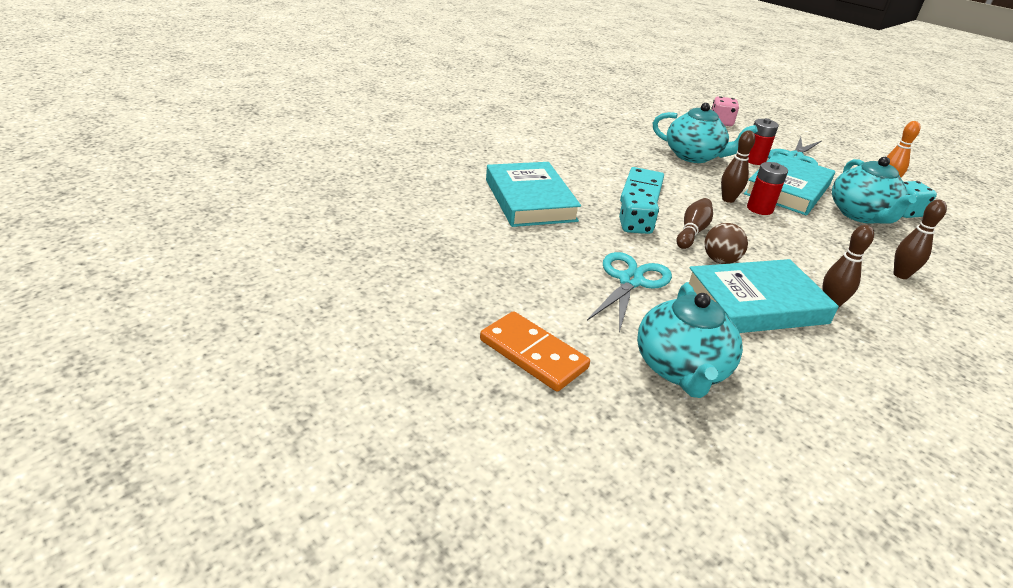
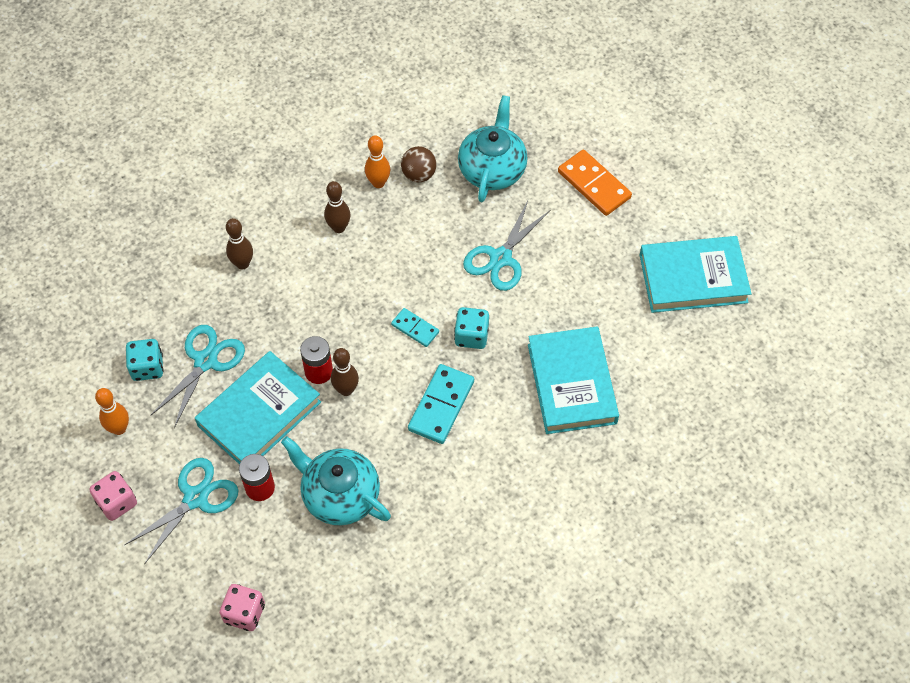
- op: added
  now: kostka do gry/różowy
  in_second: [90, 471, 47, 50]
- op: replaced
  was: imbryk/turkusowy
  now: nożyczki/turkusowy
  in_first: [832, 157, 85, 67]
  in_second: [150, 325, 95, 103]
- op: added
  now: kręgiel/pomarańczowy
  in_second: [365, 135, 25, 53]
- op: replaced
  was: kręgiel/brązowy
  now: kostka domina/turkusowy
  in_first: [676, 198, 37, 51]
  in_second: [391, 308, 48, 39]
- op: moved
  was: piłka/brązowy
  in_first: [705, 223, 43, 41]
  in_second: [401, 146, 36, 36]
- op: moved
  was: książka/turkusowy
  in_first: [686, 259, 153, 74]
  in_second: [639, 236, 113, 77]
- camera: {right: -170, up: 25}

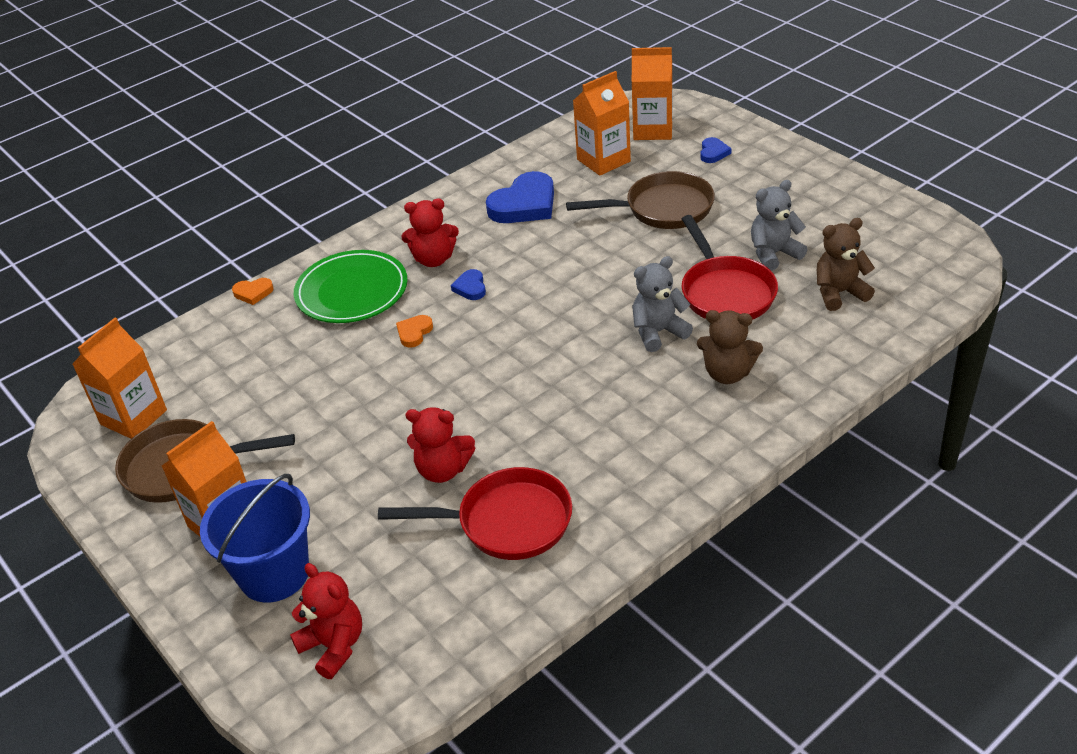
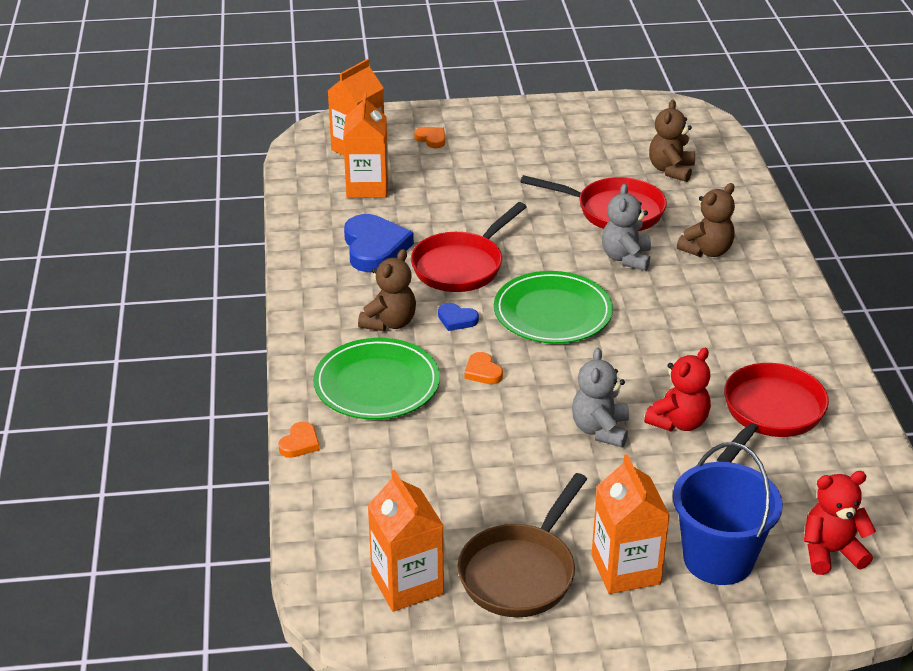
- op: recoloured
  was: miś/czerwony
  now: miś/brązowy
  in_first: [401, 198, 58, 69]
  in_second: [358, 249, 58, 82]
- op: added
  now: patelnia/czerwony
  in_second: [411, 202, 116, 90]
- op: recoloured
  was: serce/niebieski
  now: serce/pomarańczowy
  in_first: [700, 137, 32, 26]
  in_second: [414, 127, 31, 21]
- op: added
  now: talerz/zielony
  in_second: [494, 271, 119, 73]
- op: moved
  was: miś/szary
  in_first: [751, 180, 57, 91]
  in_second: [572, 348, 57, 99]
- op: removed
  was: patelnia/brązowy
  in_first: [566, 171, 149, 58]
- camera: {right: -60, up: -5}

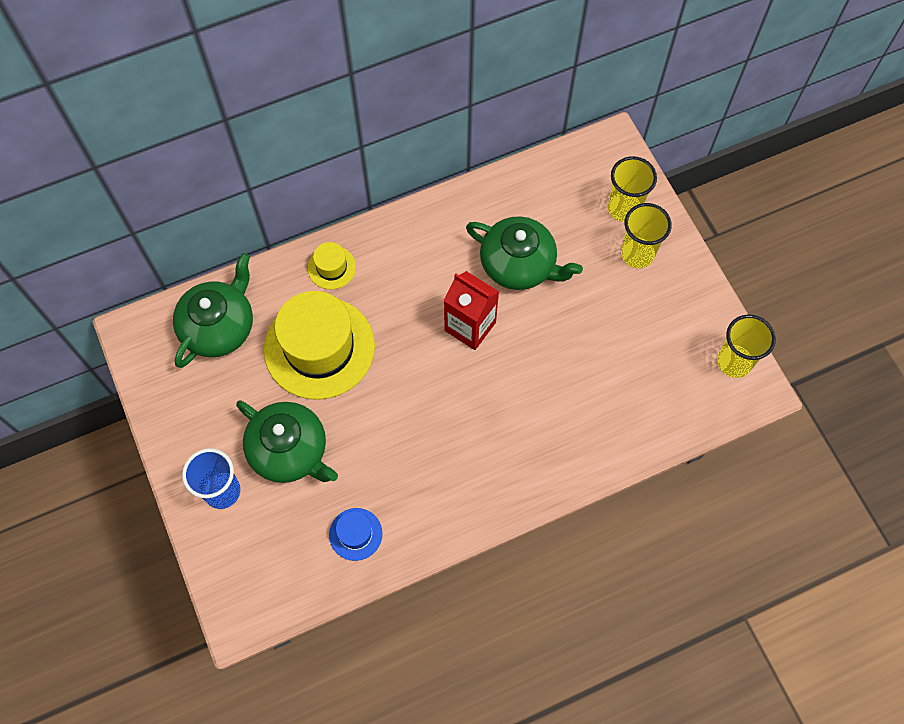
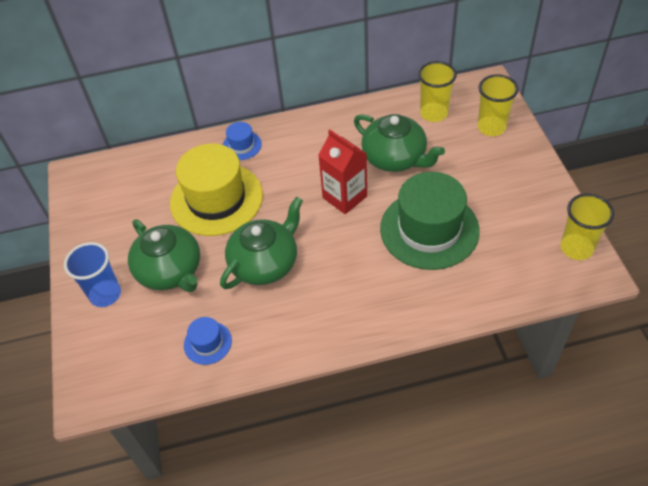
- op: moved
  was: imbryk/zielony
  in_first: [173, 253, 80, 115]
  in_second: [220, 197, 83, 92]
- op: recoloured
  was: kapelusz/żółty
  now: kapelusz/niebieski
  in_first: [308, 242, 48, 47]
  in_second: [223, 122, 39, 38]
- op: added
  now: kapelusz/zielony
  in_second: [380, 172, 100, 98]
- op: moved
  was: szklanka/żółty
  in_first: [621, 203, 51, 65]
  in_second: [418, 61, 39, 61]
- camera: {right: 15, up: -15}

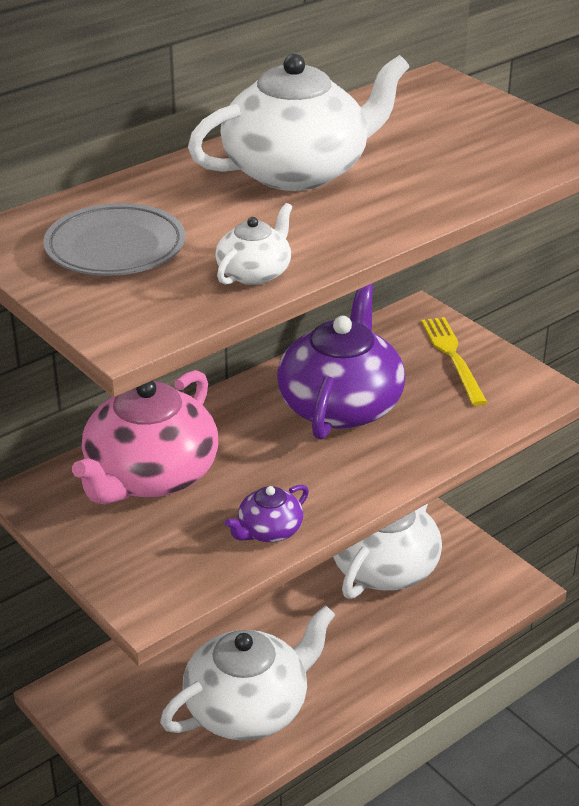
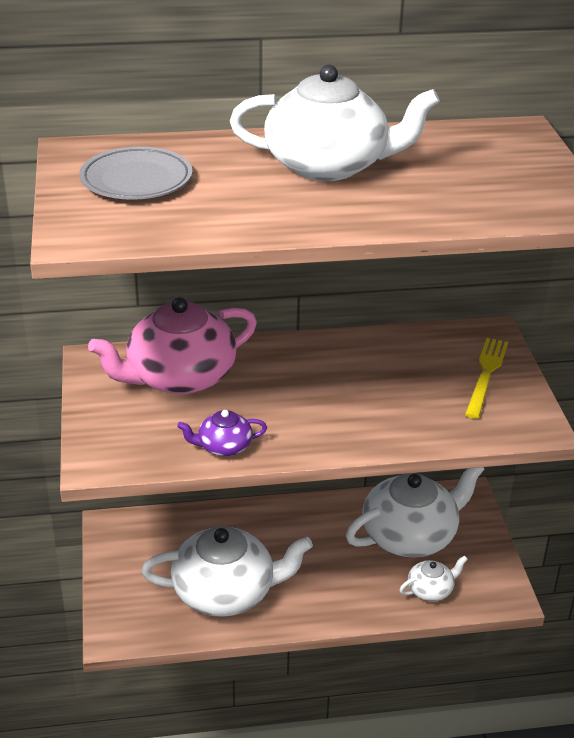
- op: moved
  was: imbryk/biały
  in_first: [215, 203, 77, 82]
  in_second: [399, 555, 69, 46]
- op: removed
  was: imbryk/fioletowy
  in_first: [277, 284, 128, 156]
- camera: {right: 30, up: 0}

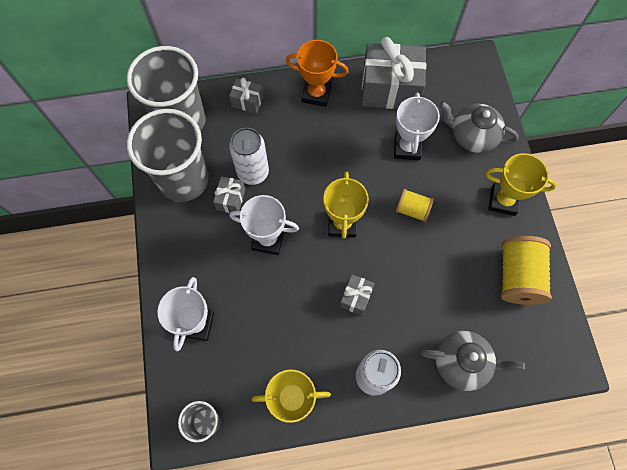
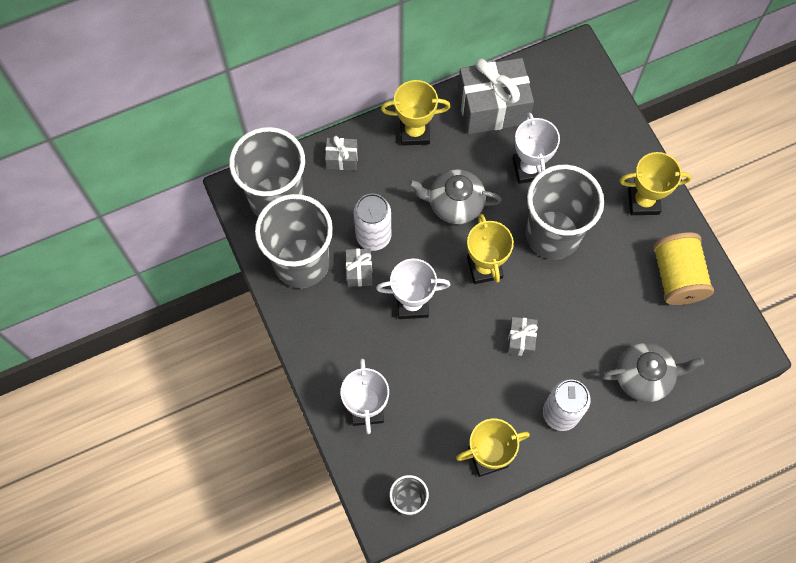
- op: recoloured
  was: puchar/pomarańczowy
  now: puchar/żółty
  in_first: [286, 40, 62, 67]
  in_second: [381, 80, 70, 66]
- op: moved
  was: imbryk/szary
  in_first: [439, 101, 80, 52]
  in_second: [408, 170, 94, 54]
- op: replaced
  was: szpulka/żółty
  now: szklanka/szary
  in_first: [396, 189, 38, 33]
  in_second: [526, 165, 78, 94]
- camera: {right: -15, up: 0}

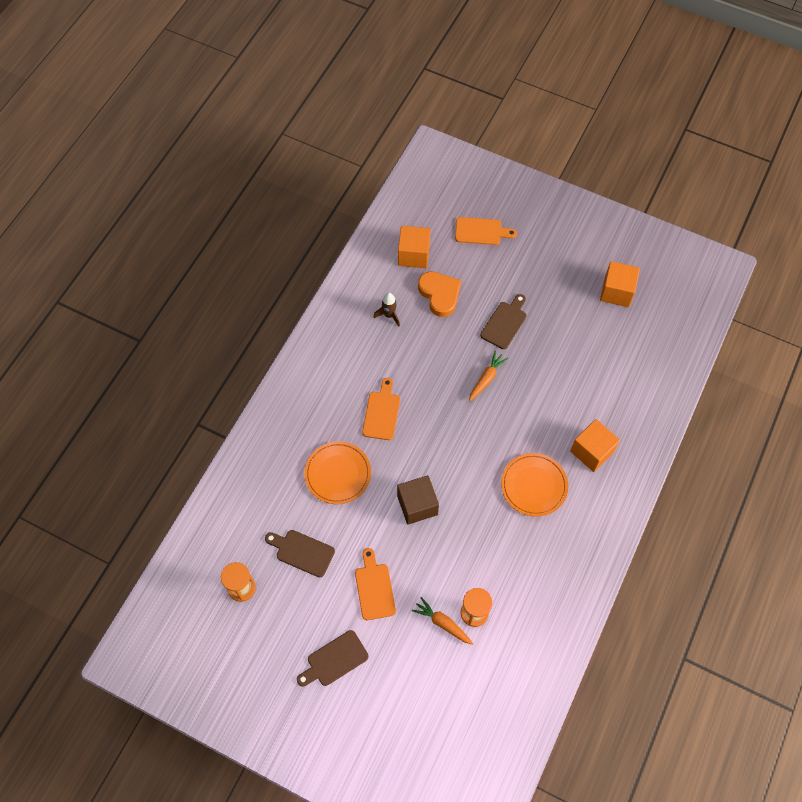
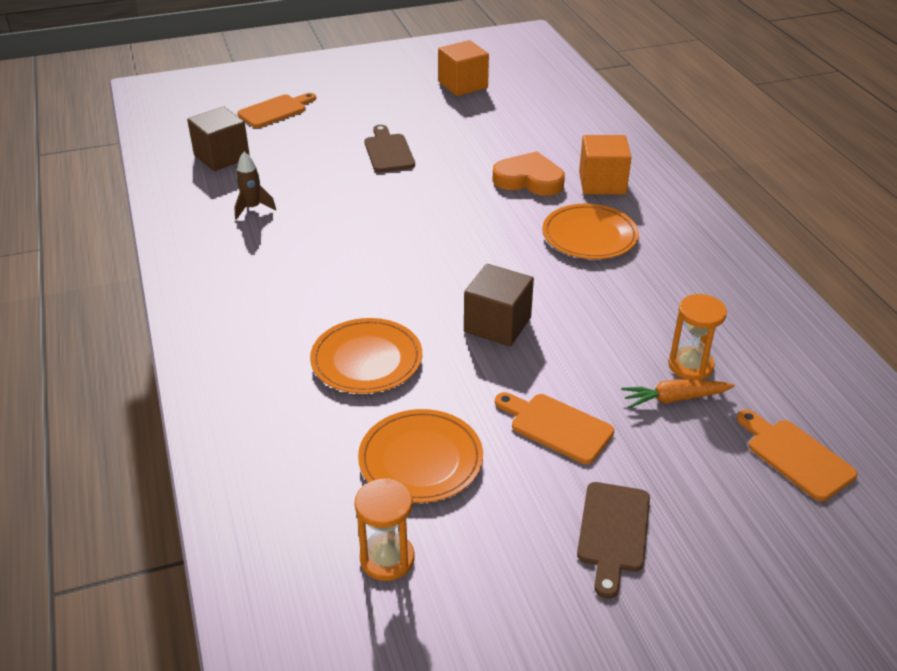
- op: recoloured
  was: sześcian/pomarańczowy
  now: sześcian/brązowy
  in_first: [398, 226, 32, 42]
  in_second: [187, 106, 63, 65]
- op: replaced
  was: deska do krojenia/brązowy
  now: talerz/pomarańczowy
  in_first: [265, 530, 70, 47]
  in_second: [358, 409, 125, 94]
- op: moved
  was: serce/pomarańczowy
  in_first: [418, 271, 43, 46]
  in_second: [492, 151, 73, 45]
- op: moved
  was: deska do krojenia/pomarańczowy
  in_first: [362, 378, 38, 62]
  in_second: [737, 410, 120, 91]
- op: removed
  was: marchewka/pomarańczowy
  in_first: [469, 351, 39, 50]
- camera: {right: -45, up: -25}

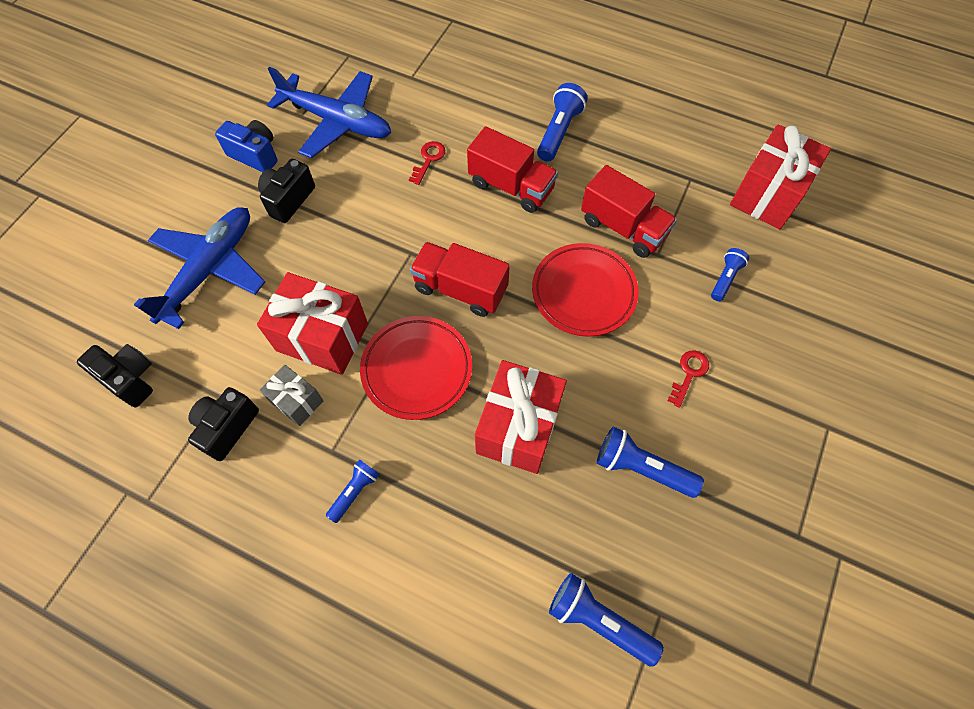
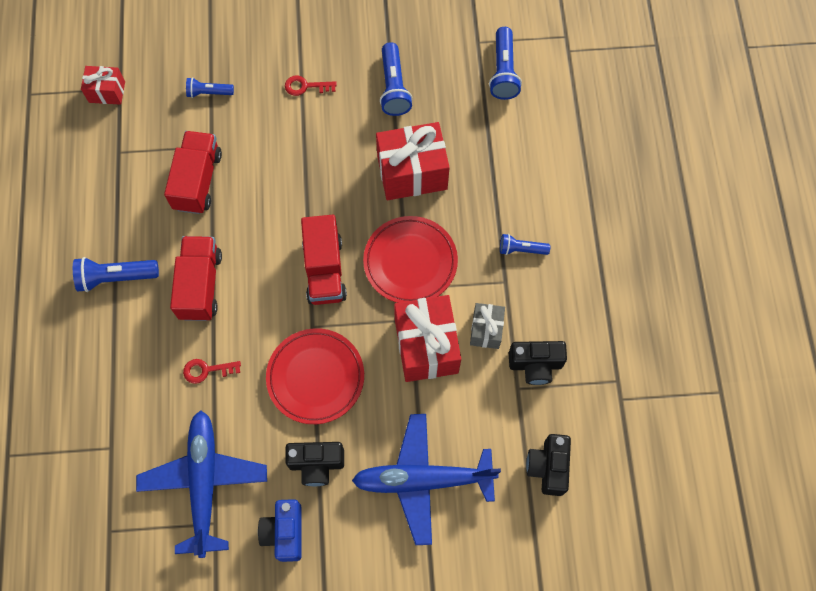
- op: resized
  was: prezent/czerwony
  in_first: [730, 124, 101, 105]
  in_second: [81, 66, 44, 39]
  ratio: 0.54
- op: moved
  was: talerz/czerwony
  in_first: [532, 243, 107, 94]
  in_second: [266, 328, 98, 96]
- camera: {right: -120, up: 5}

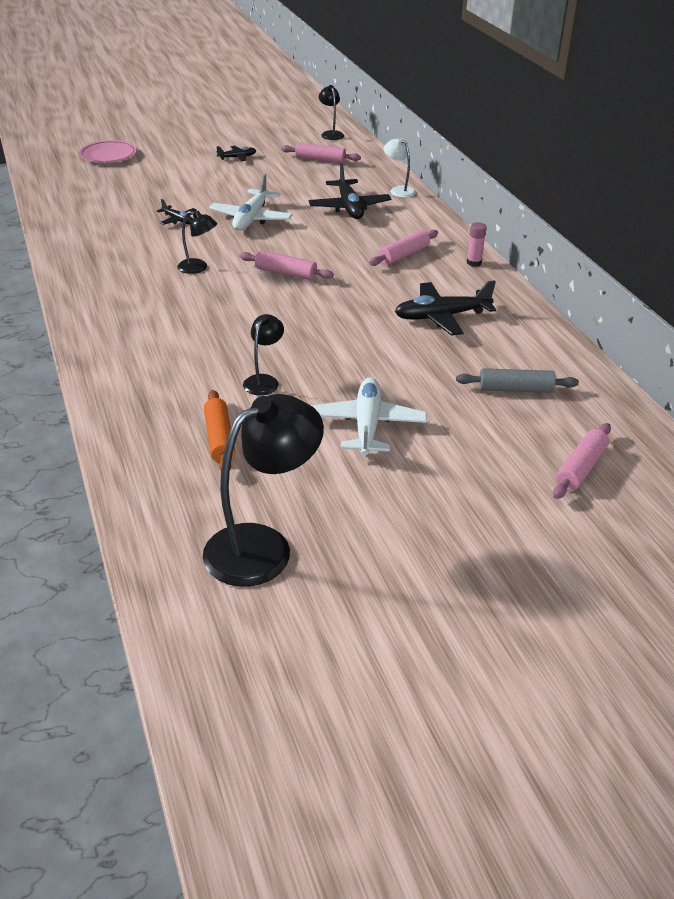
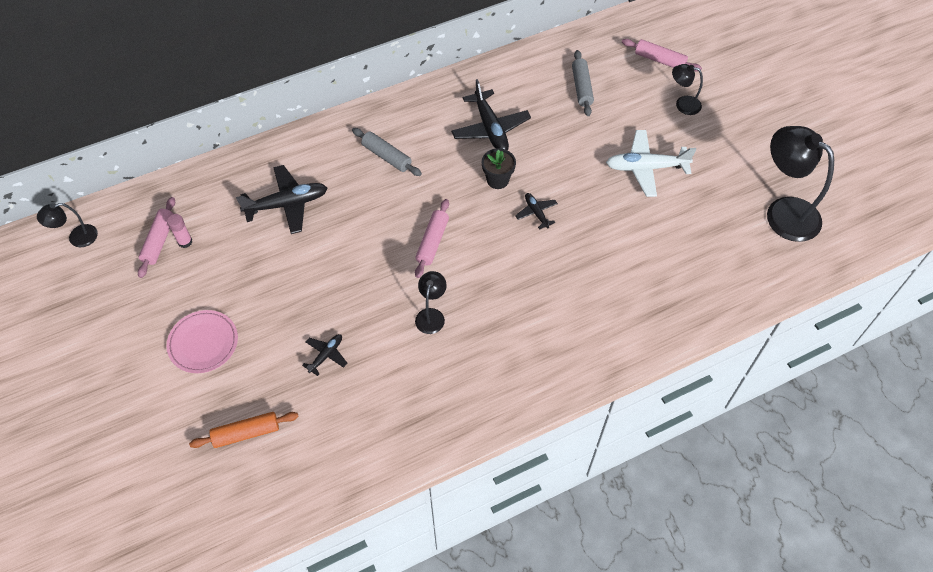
- op: moved
  was: talerz/różowy
  in_first: [79, 140, 58, 23]
  in_second: [166, 310, 72, 63]
- op: moved
  was: klej w sztyfcie/różowy
  in_first: [467, 222, 20, 45]
  in_second: [167, 214, 25, 34]
- op: moved
  was: wałek do ciasta/pomarańczowy
  in_first: [204, 390, 31, 80]
  in_second: [189, 412, 110, 36]
- op: recoloured
  was: wałek do ciasta/różowy
  now: wałek do ciasta/szary
  in_first: [369, 230, 69, 36]
  in_second: [352, 128, 70, 48]
- op: added
  now: doniczka/czarny
  in_second: [482, 148, 34, 41]
- op: moved
  was: samolot/czarny
  in_first: [216, 146, 40, 15]
  in_second: [515, 193, 43, 37]
- op: moved
  was: lampka/czarny
  in_first: [243, 314, 41, 81]
  in_second: [672, 64, 31, 51]
- op: removed
  was: samolot/biały
  in_first: [209, 173, 84, 58]
- op: removed
  was: lampka/biały
  in_first: [384, 137, 32, 61]
- camera: {right: -95, up: 20}

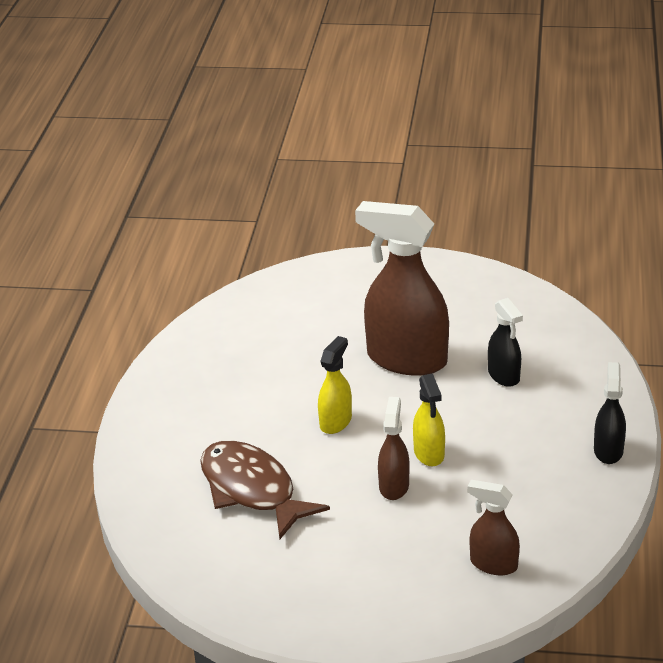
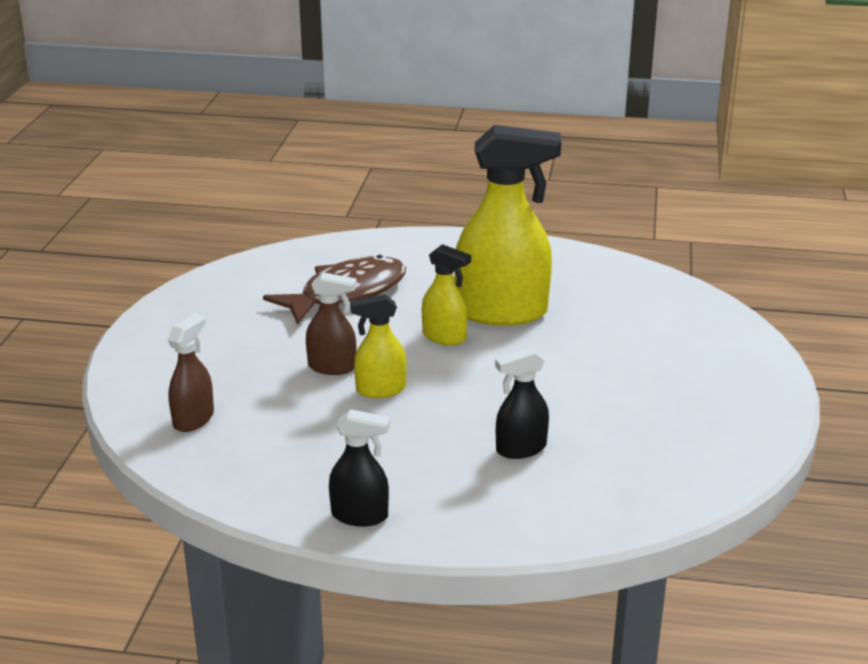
- op: added
  now: spryskiwacz/żółty
  in_second: [454, 125, 107, 201]
- op: removed
  was: spryskiwacz/brązowy
  in_first: [355, 201, 94, 175]
- camera: {right: 90, up: -5}

